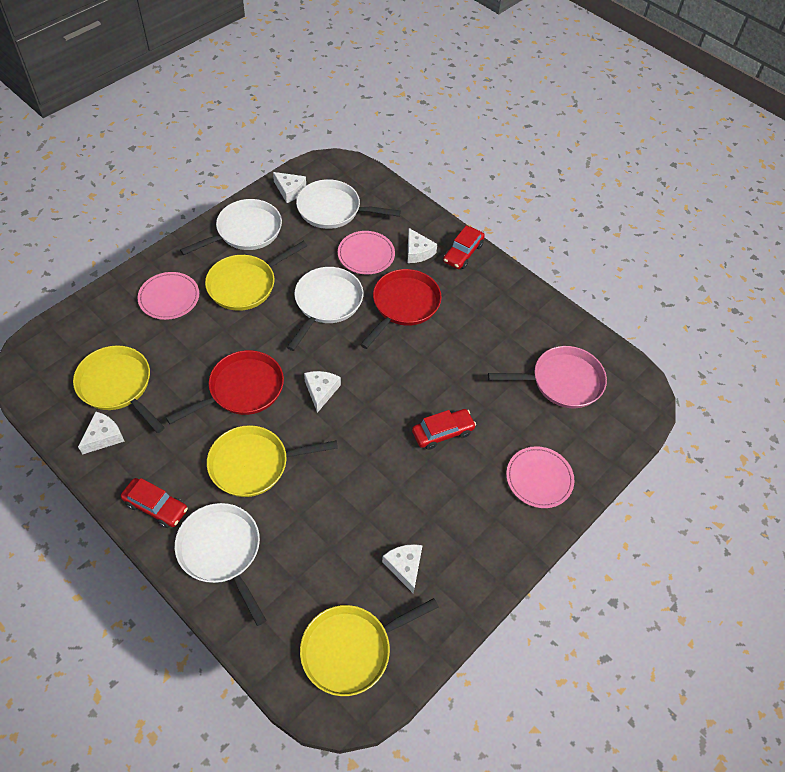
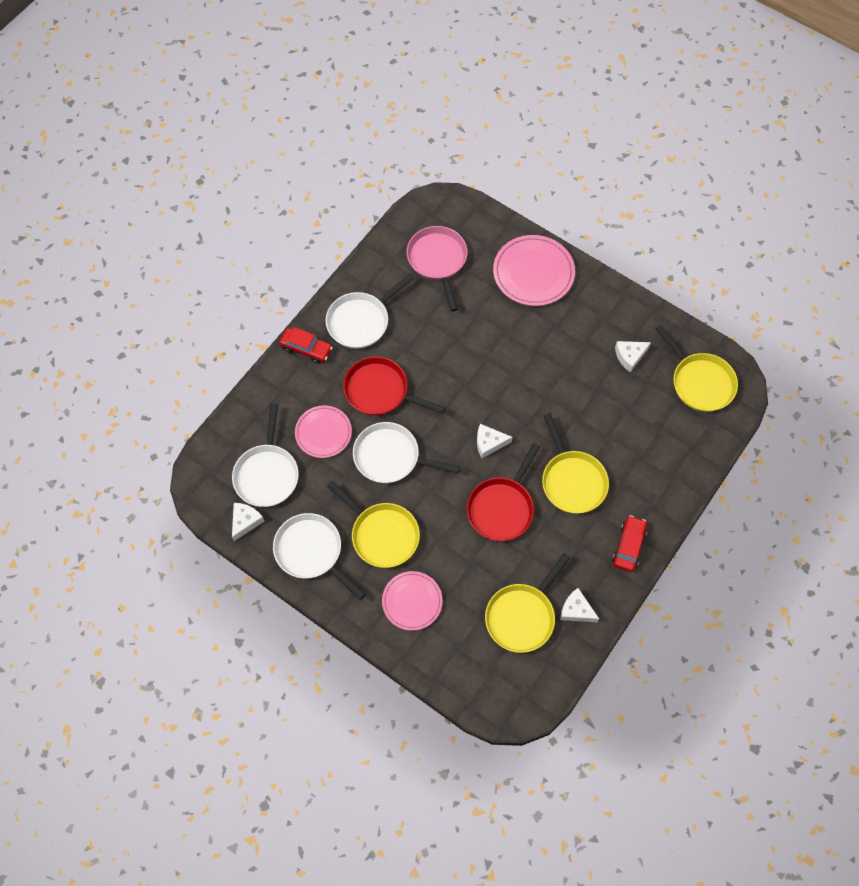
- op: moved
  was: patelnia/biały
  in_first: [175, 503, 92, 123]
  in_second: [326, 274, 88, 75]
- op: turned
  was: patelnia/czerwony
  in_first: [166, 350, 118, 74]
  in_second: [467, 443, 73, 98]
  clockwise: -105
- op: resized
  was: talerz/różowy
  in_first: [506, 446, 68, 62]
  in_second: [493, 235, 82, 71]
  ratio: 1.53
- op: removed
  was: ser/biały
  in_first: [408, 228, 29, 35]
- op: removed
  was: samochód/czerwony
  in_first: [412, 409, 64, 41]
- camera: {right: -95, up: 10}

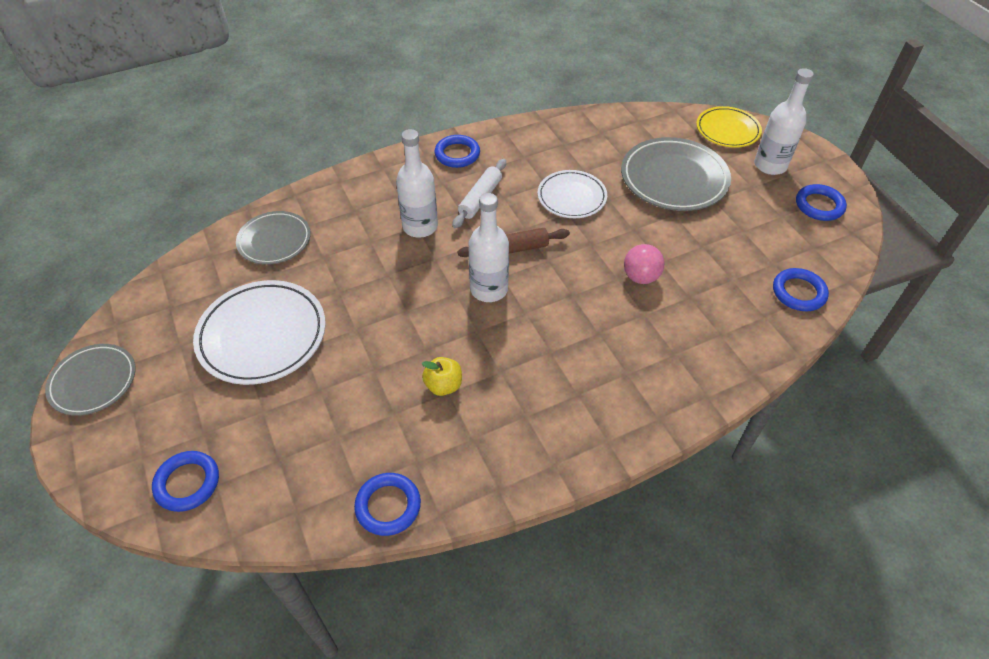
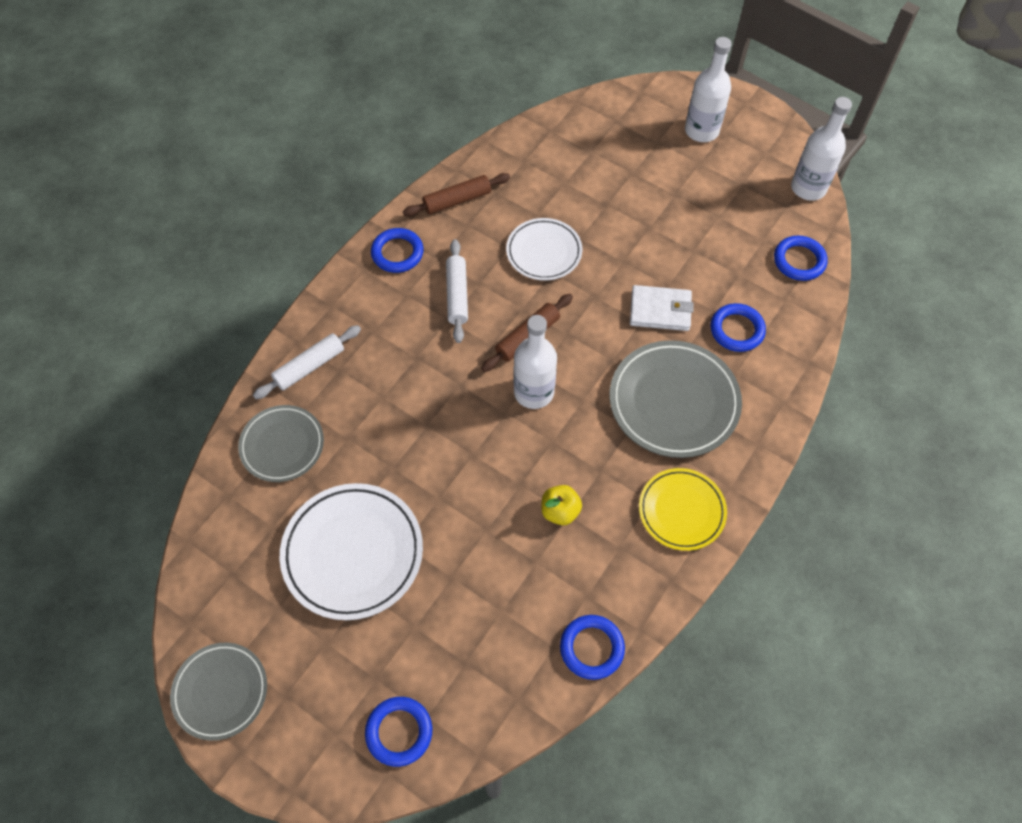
- op: added
  now: wałek do ciasta/biały
  in_second: [253, 325, 108, 74]
- op: added
  now: wałek do ciasta/brązowy
  in_second: [403, 173, 107, 43]
- op: moved
  was: talerz/szary
  in_first: [621, 137, 110, 74]
  in_second: [610, 340, 132, 118]
- op: replaced
  was: piłka/różowy
  now: portfel/biały
  in_first: [624, 244, 40, 40]
  in_second: [630, 285, 64, 46]
- op: moved
  was: talerz/żółty
  in_first: [696, 106, 66, 42]
  in_second: [639, 468, 88, 83]
- op: moved
  was: pierścień/niebieski
  in_first: [796, 184, 51, 37]
  in_second: [711, 303, 55, 49]
- op: moved
  was: butelka/biały
  in_first: [396, 129, 42, 109]
  in_second: [791, 97, 61, 104]
- camera: {right: -30, up: 10}

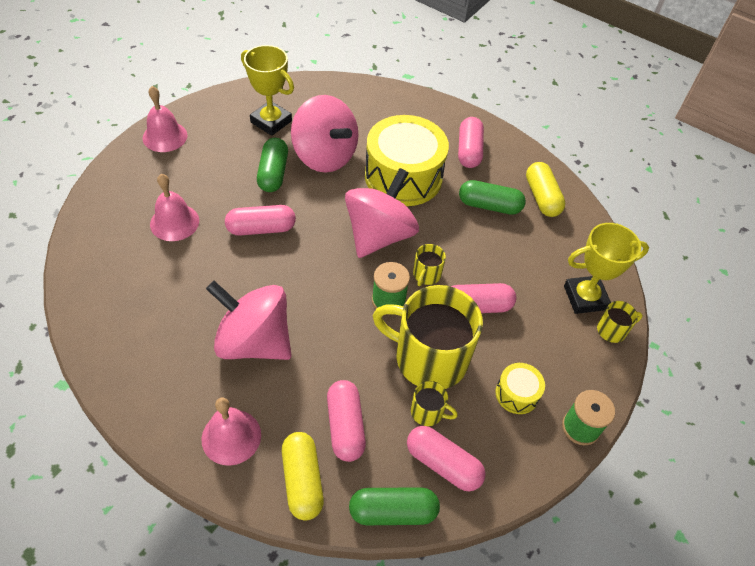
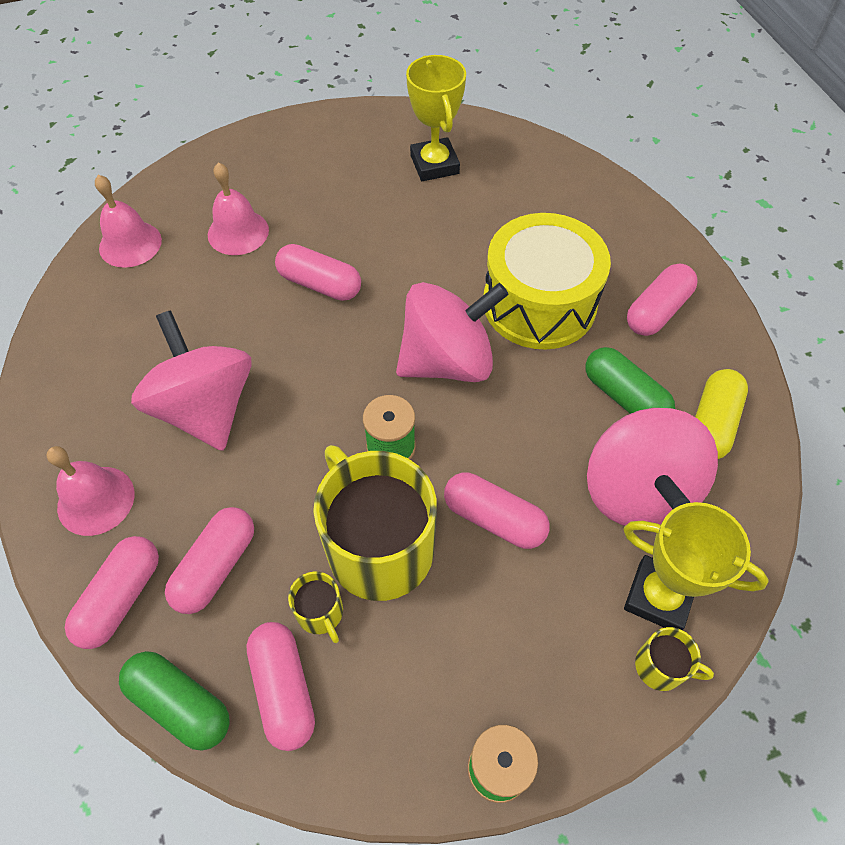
- op: recoloured
  was: kapsułka/żółty
  now: kapsułka/różowy
  in_first: [282, 432, 42, 89]
  in_second: [65, 536, 94, 113]
- op: moved
  was: dzwonek/różowy
  in_first: [142, 86, 46, 66]
  in_second: [95, 175, 67, 93]
- op: moved
  was: bączek/różowy
  in_first: [291, 95, 67, 78]
  in_second: [587, 408, 131, 118]
- op: removed
  was: kapsułka/zielony
  in_first: [257, 138, 31, 54]
- op: removed
  was: kubek/żółty
  in_first: [413, 244, 33, 42]
- op: removed
  was: bęben/żółty
  in_first: [495, 363, 50, 51]
- camera: {right: 40, up: 5}

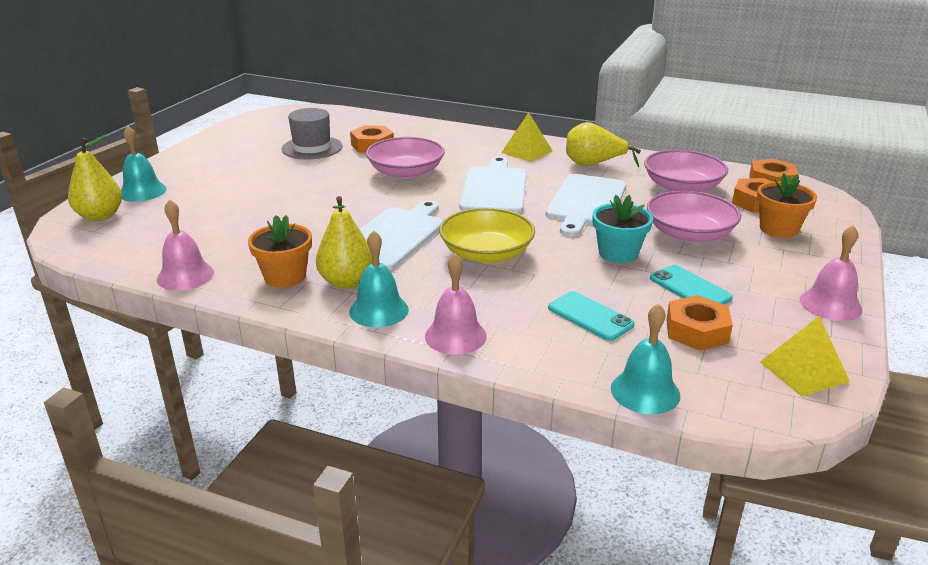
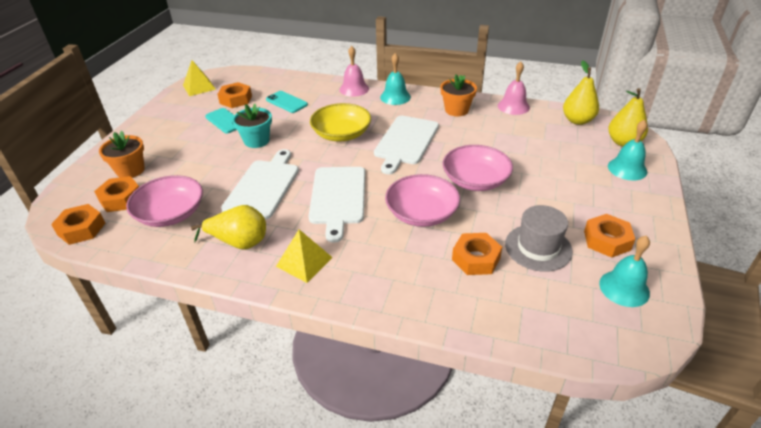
- op: moved
  was: miska/różowy
  in_first: [647, 191, 94, 52]
  in_second: [442, 145, 71, 46]
- op: moved
  was: gruszka/żółty
  in_first: [316, 196, 56, 93]
  in_second: [563, 60, 36, 65]
- op: added
  now: nakrętka/pomarańczowy
  in_second: [584, 214, 52, 44]
- op: moved
  was: dzwonek/turkusowy
  in_first: [611, 303, 69, 111]
  in_second: [599, 236, 51, 71]
- op: removed
  was: dzwonek/różowy
  in_first: [800, 225, 62, 96]
- camera: {right: 175, up: 10}

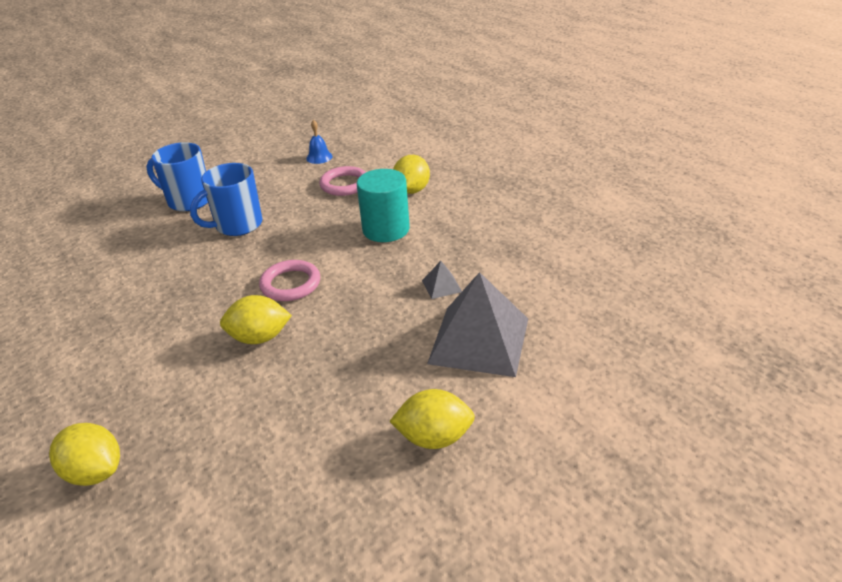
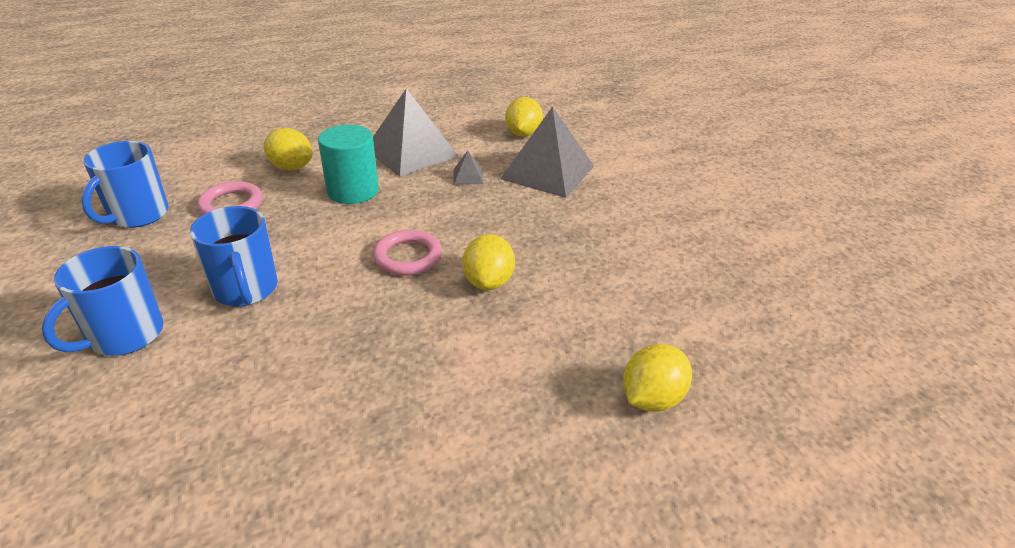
- op: replaced
  was: dzwonek/niebieski
  now: kubek/niebieski
  in_first: [306, 120, 27, 44]
  in_second: [81, 141, 88, 87]
- op: added
  now: piramida/szary
  in_second: [373, 88, 85, 89]
- op: moved
  was: cytryna/żółty
  in_first: [389, 389, 86, 60]
  in_second: [505, 97, 38, 40]
- camera: {right: -80, up: 0}

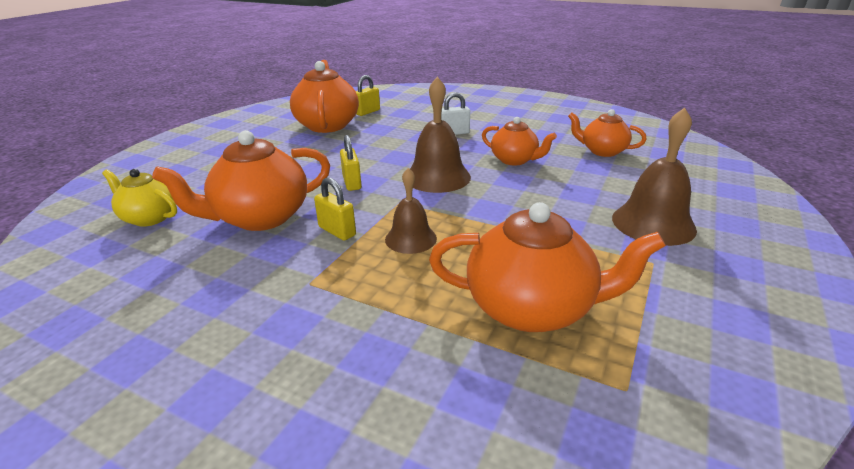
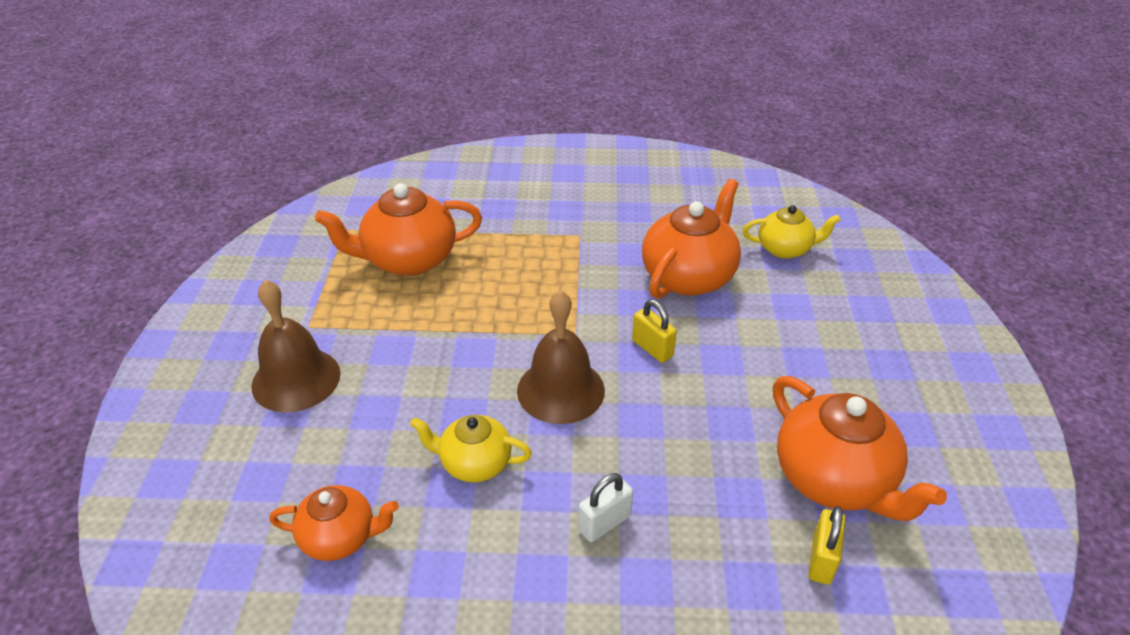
- op: recoloured
  was: imbryk/pomarańczowy
  now: imbryk/żółty
  in_first: [482, 117, 75, 48]
  in_second: [410, 415, 122, 67]
- op: removed
  was: kłódka/żółty
  in_first: [314, 177, 42, 64]
- op: removed
  was: dzwonek/brązowy
  in_first: [385, 168, 52, 86]
- camera: {right: 155, up: 10}

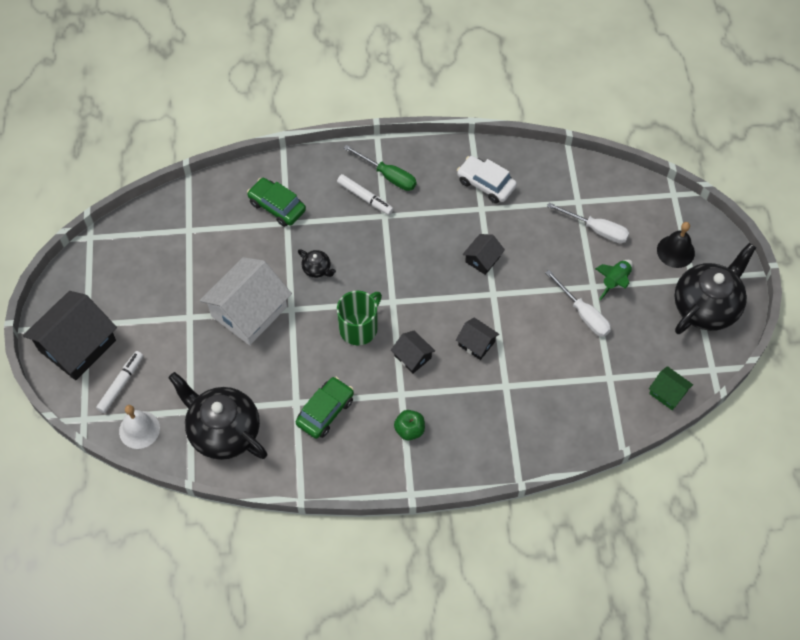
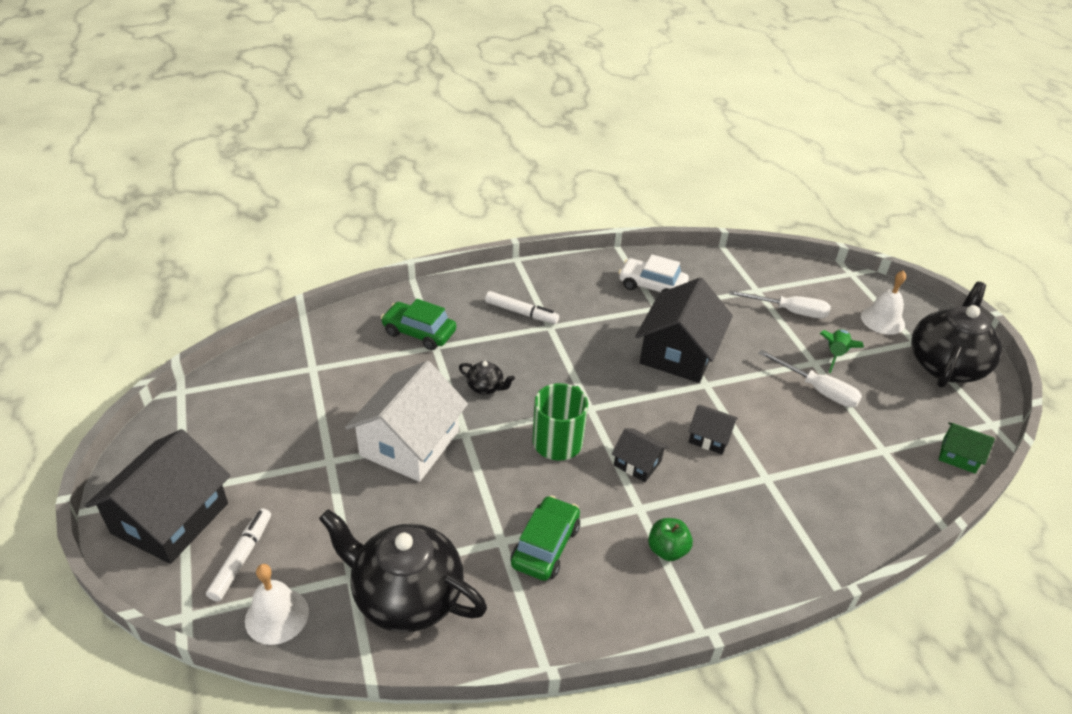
- op: resized
  was: domek/czarny
  in_first: [463, 234, 42, 41]
  in_second: [635, 277, 98, 106]
  ratio: 2.08
- op: recoloured
  was: dzwonek/czarny
  now: dzwonek/biały
  in_first: [657, 222, 38, 46]
  in_second: [861, 270, 45, 65]
- op: removed
  was: śrubokręt/zielony
  in_first: [344, 145, 73, 46]
- camera: {right: -15, up: -20}

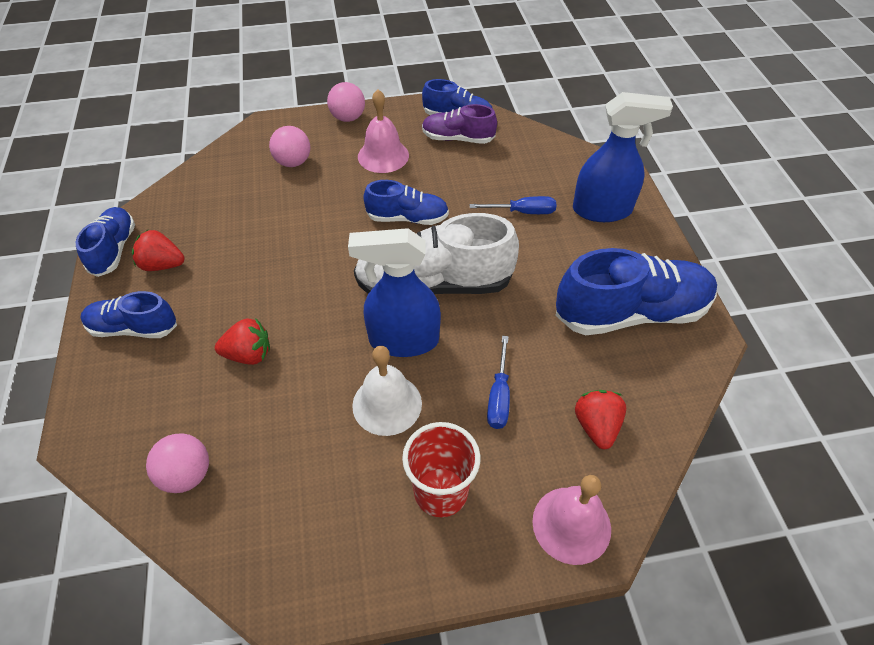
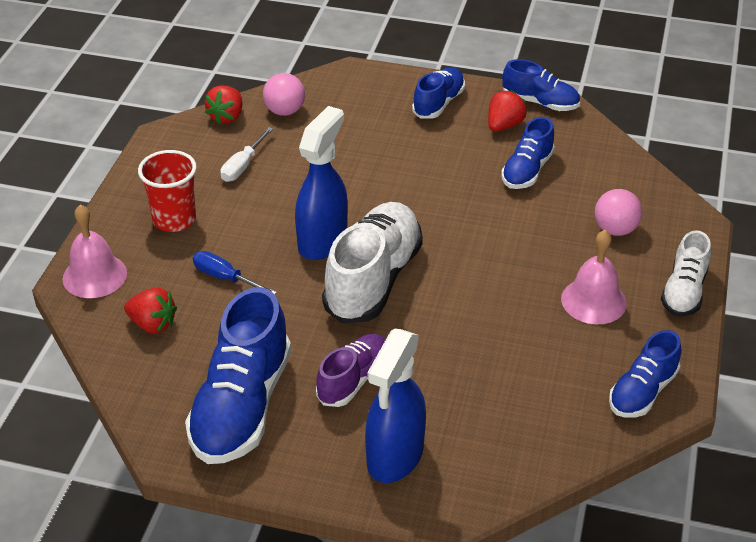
- op: moved
  was: truskawka/czerwony
  in_first: [215, 318, 55, 47]
  in_second: [205, 85, 37, 39]
- op: added
  now: śrubokręt/biały
  in_second: [220, 127, 53, 55]
- op: moved
  was: but/fioletowy
  in_first: [422, 104, 75, 40]
  in_second: [316, 334, 70, 73]
- op: moved
  was: but/niebieski
  in_first: [364, 180, 85, 45]
  in_second: [501, 117, 54, 72]
- op: replaced
  was: piłka/różowy
  now: but/biały
  in_first: [327, 82, 38, 40]
  in_second: [661, 230, 50, 87]
- op: removed
  was: dzwonek/biały
  in_first: [352, 346, 70, 90]
- op: removed
  was: śrubokręt/niebieski
  in_first: [469, 196, 87, 18]
- camera: {right: 115, up: -10}

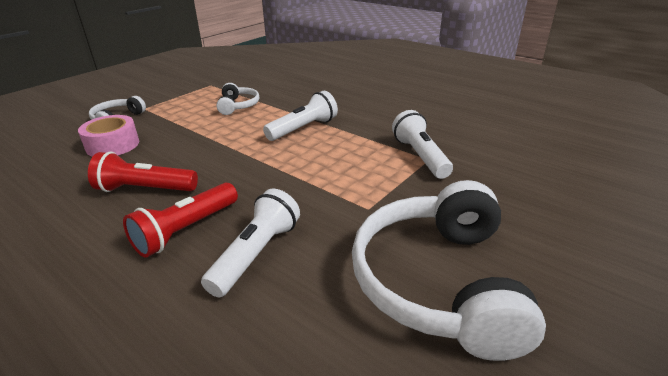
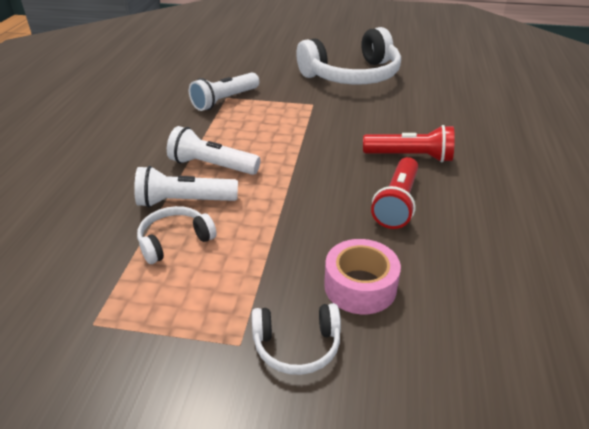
- op: moved
  was: latarka/biały
  in_first: [201, 189, 99, 108]
  in_second: [134, 166, 104, 42]
- op: turned
  was: latarka/czerwony
  in_first: [88, 152, 110, 40]
  in_second: [371, 157, 47, 72]
  clockwise: 45
- camera: {right: -120, up: 5}

